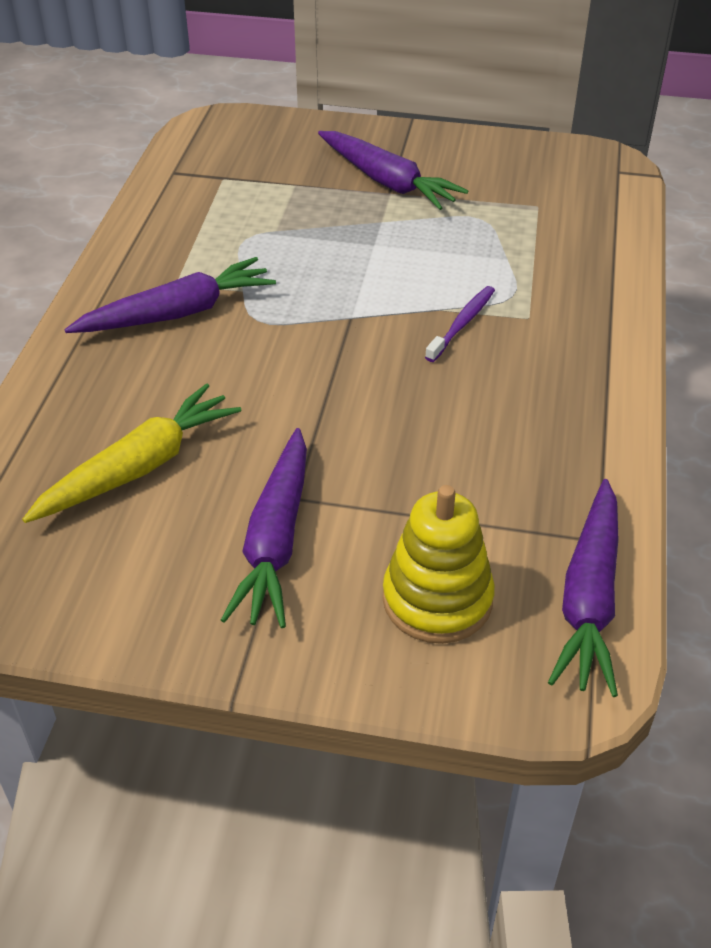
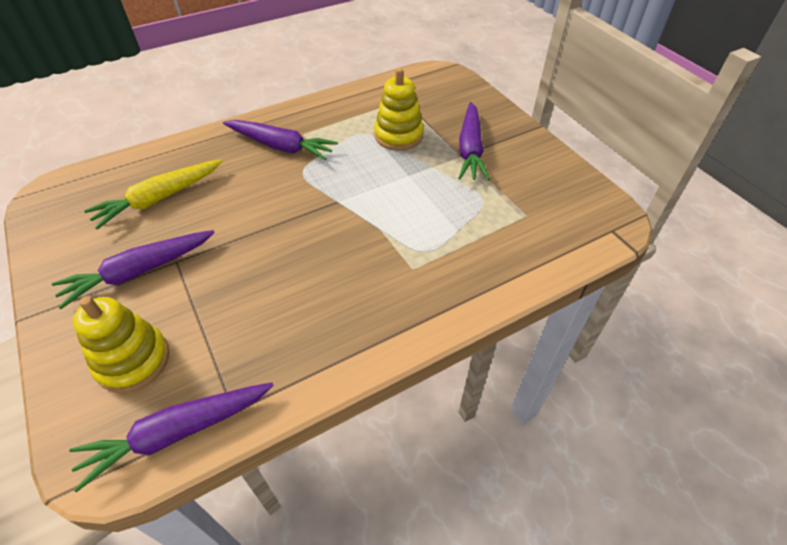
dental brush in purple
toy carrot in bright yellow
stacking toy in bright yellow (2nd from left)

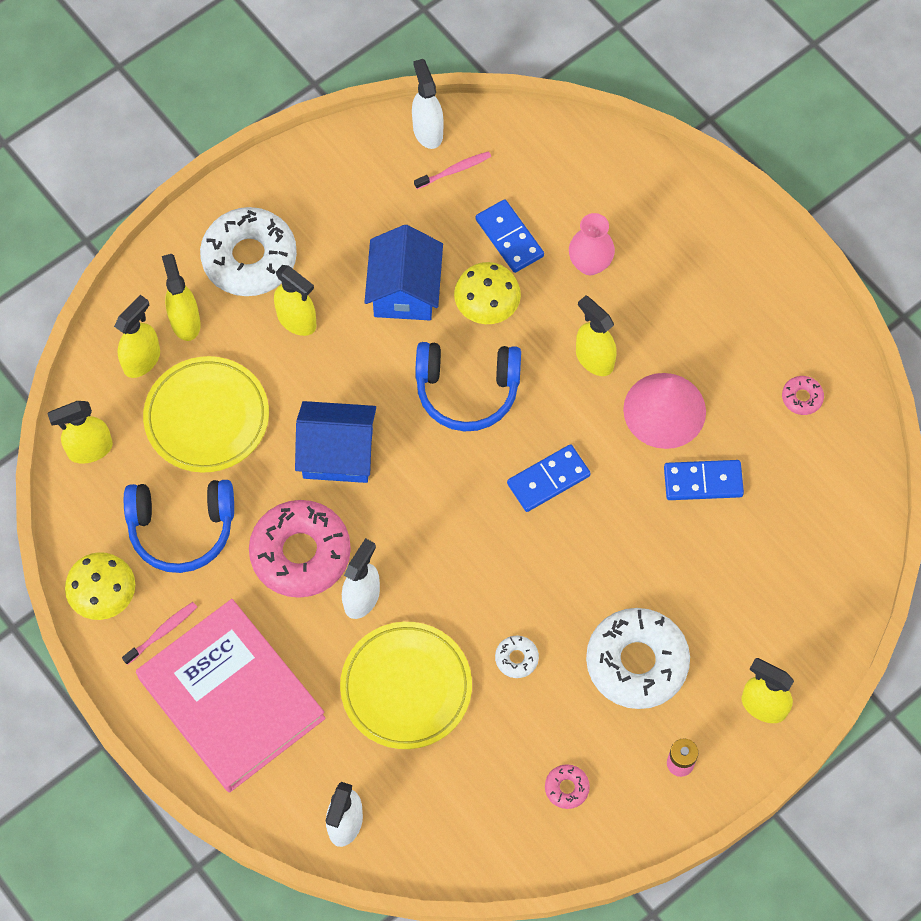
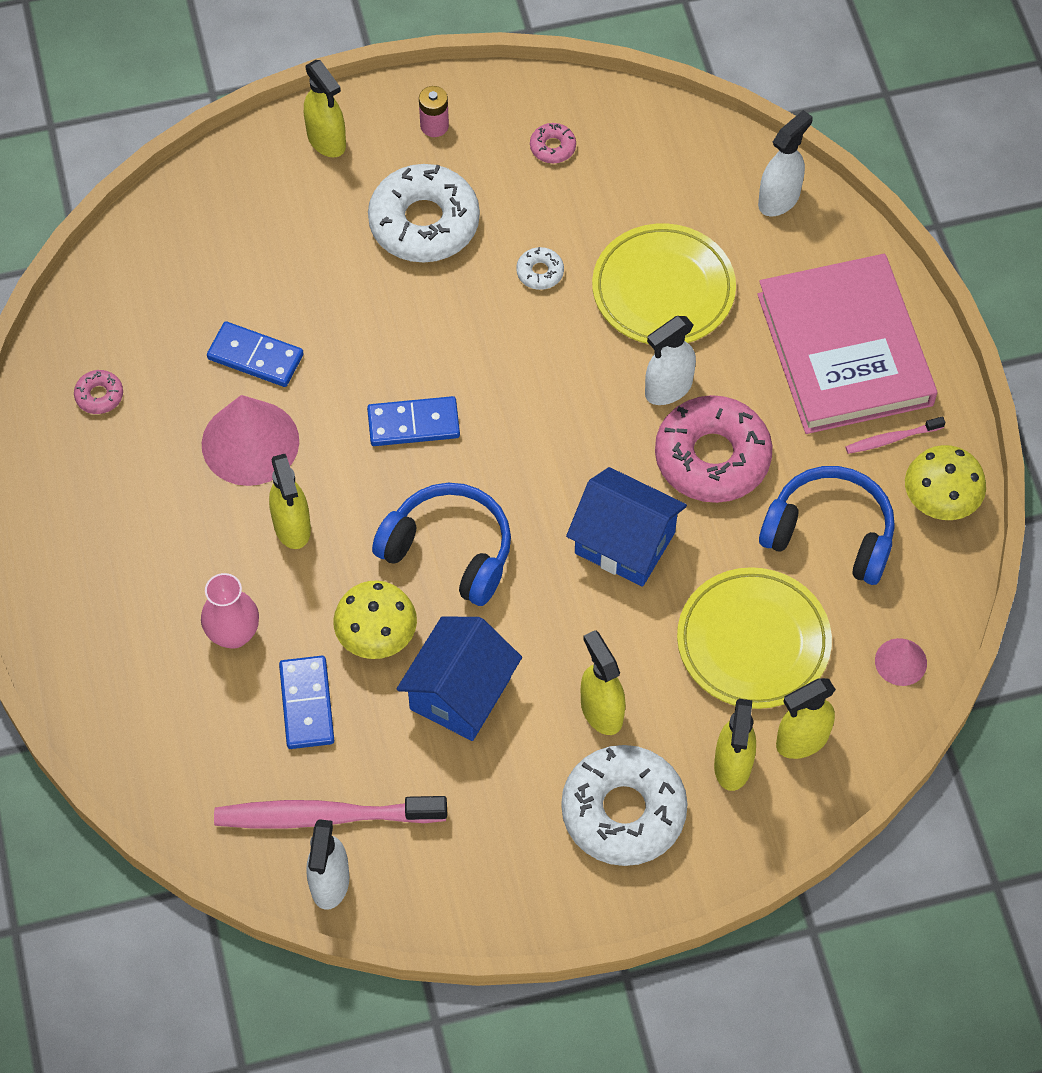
dental brush in pink (1st from left)
cone shape in pink (2nd from left)

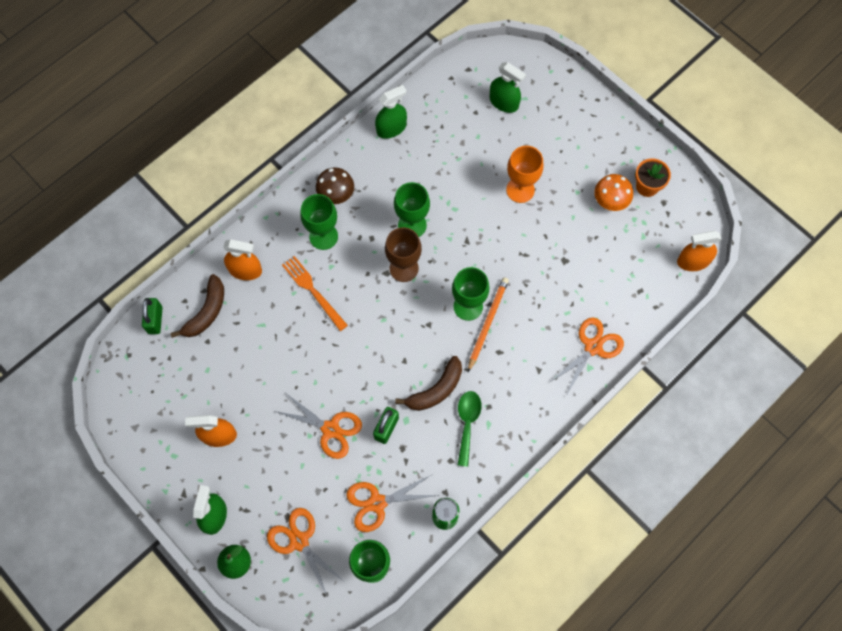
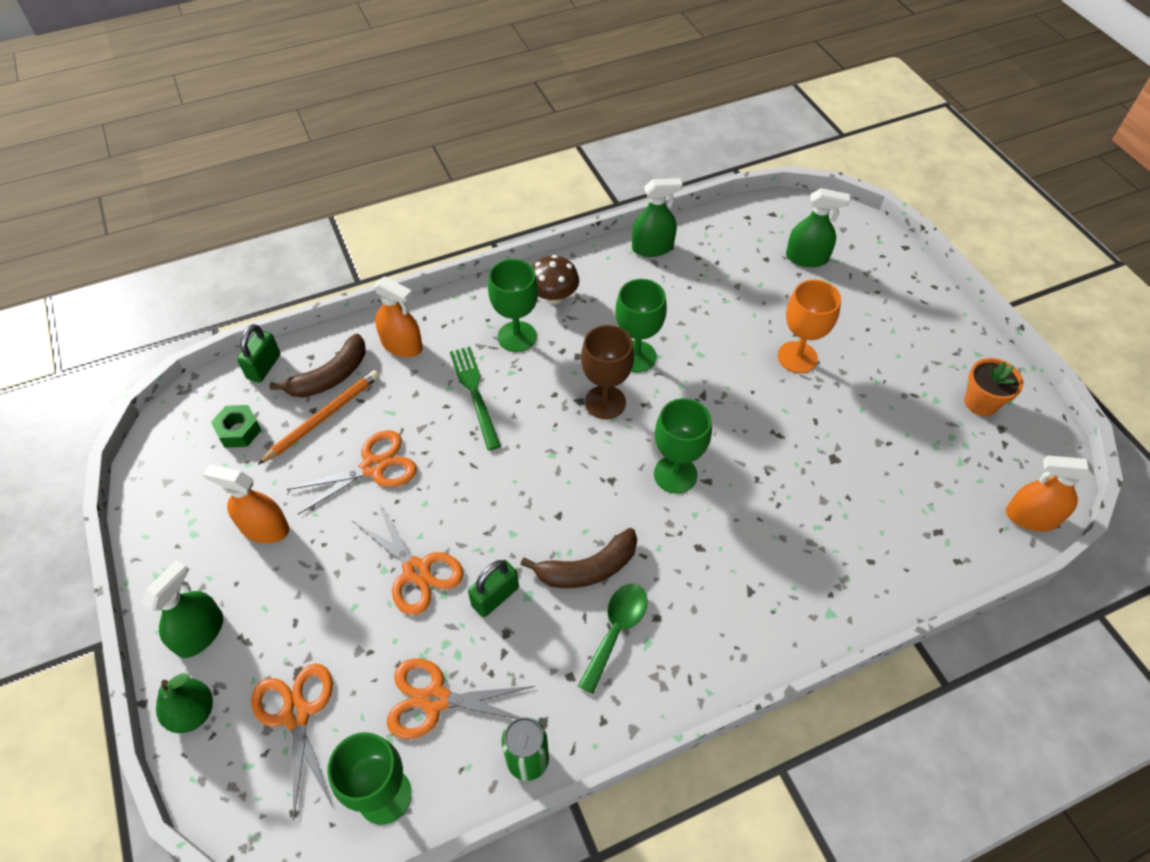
spray cleaner in emerald (3rd from left)
fungus in bright orange
fork in emerald
lead pencil in bright orange
shears in bright orange (2nd from left)
nut in emerald

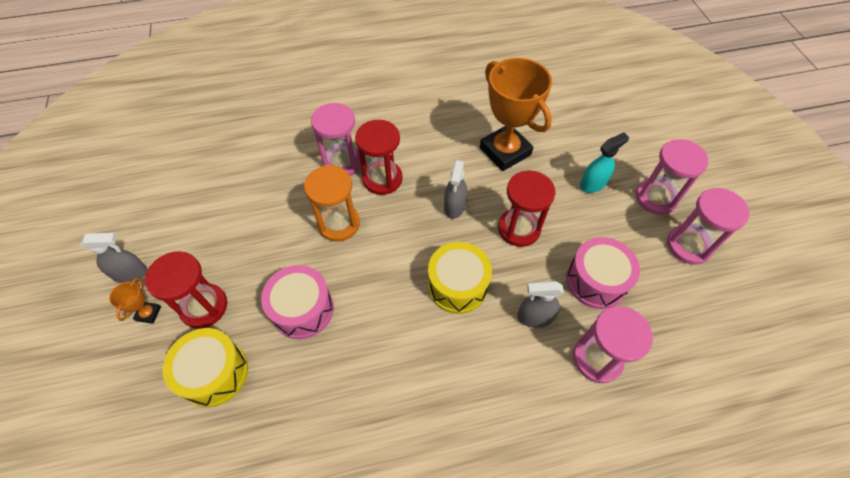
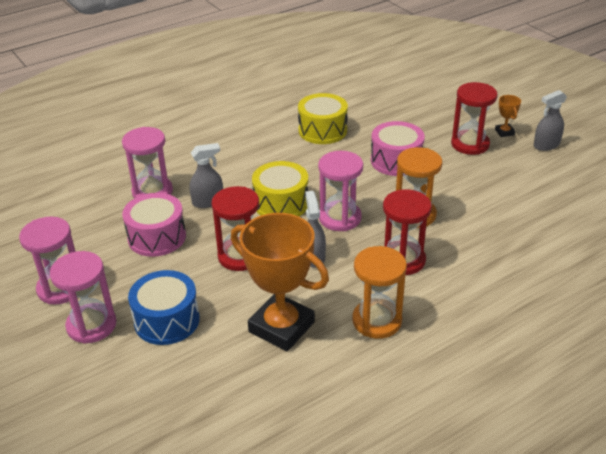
sandglass in pink (4th from left)
drum in cobalt
drum in bright yellow (2nd from left)
sandglass in bright orange (1st from left)

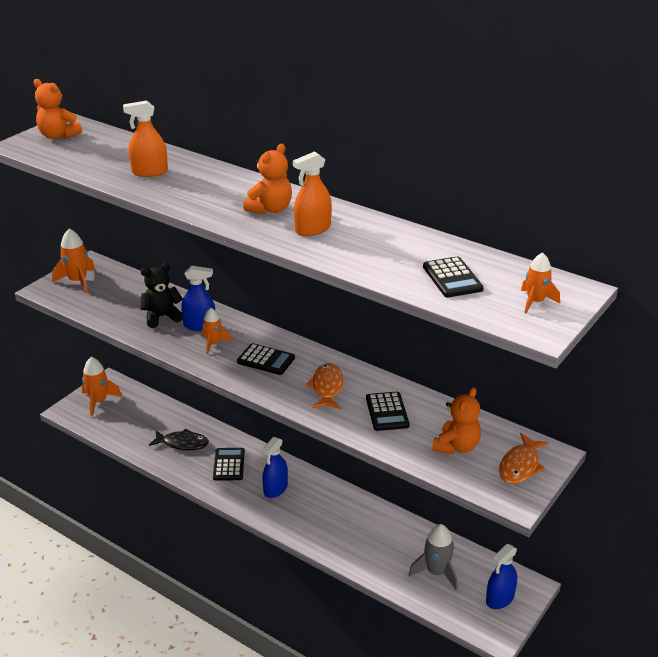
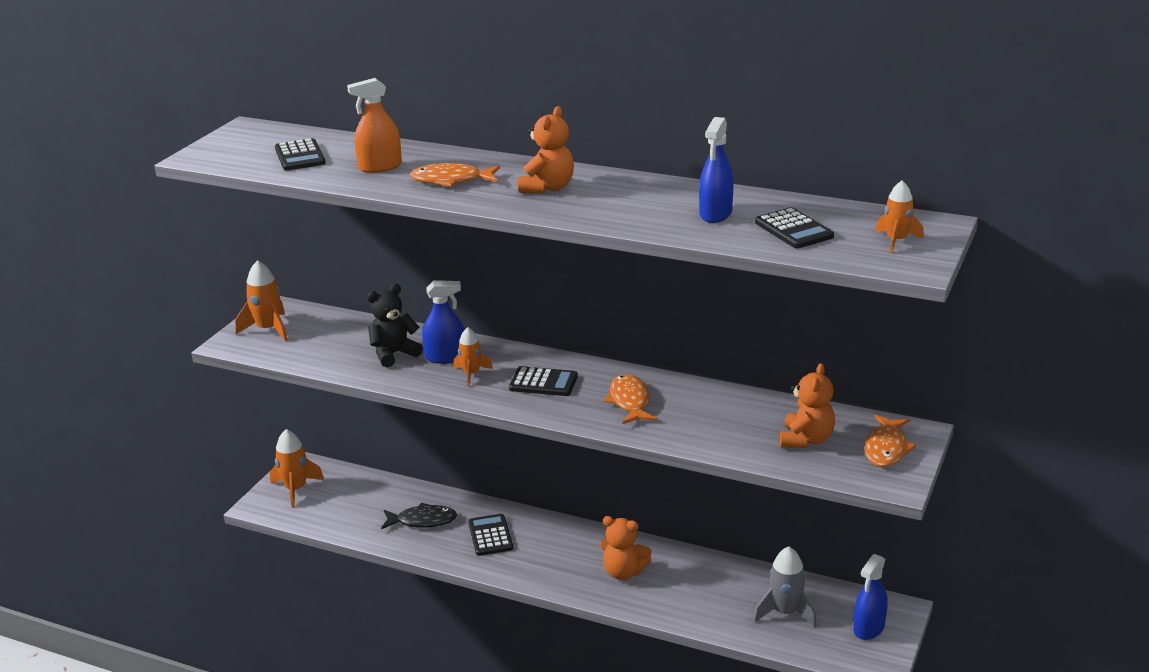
teddy bear in bright orange (2nd from left)
spray cleaner in bright orange (2nd from left in the first image)
adding machine in jet-black (1st from left)
spray cleaner in cobalt (2nd from left)
toy fish in bright orange (1st from left)

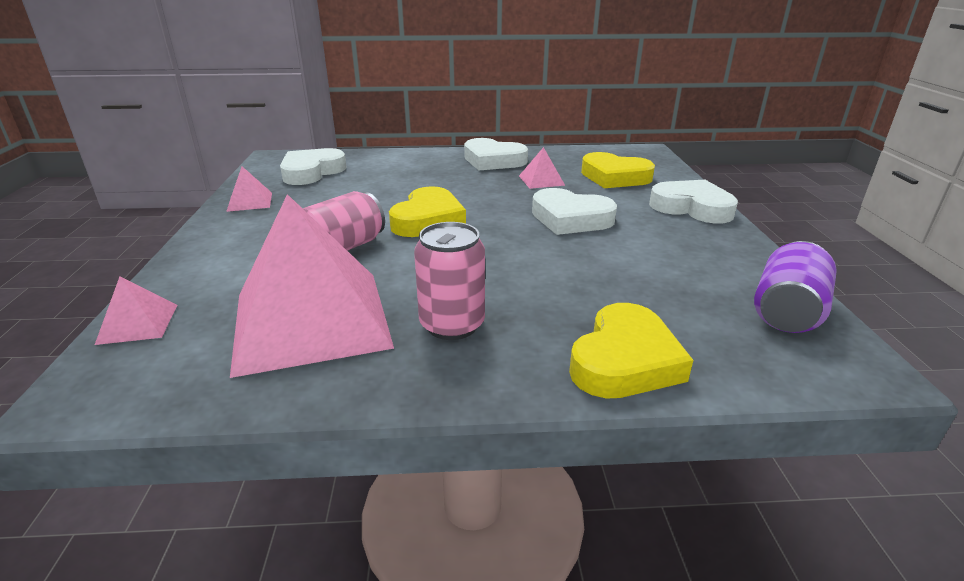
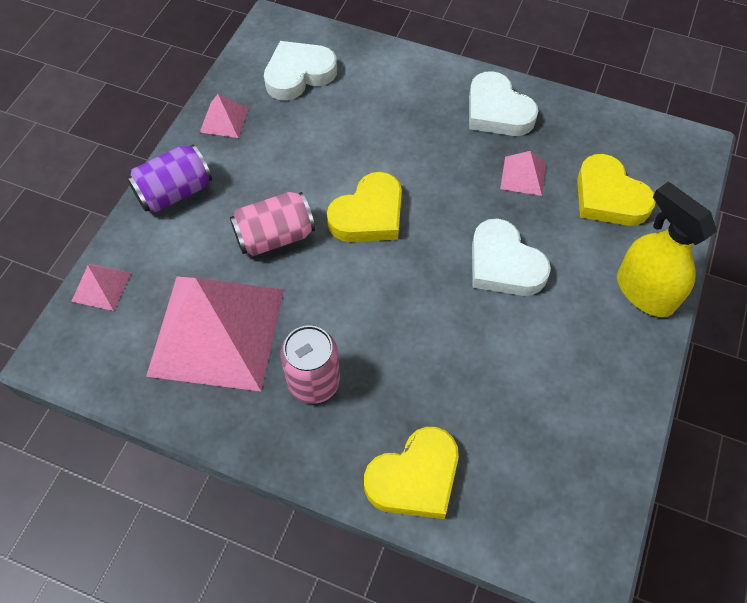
spray cleaner in bright yellow
can in purple

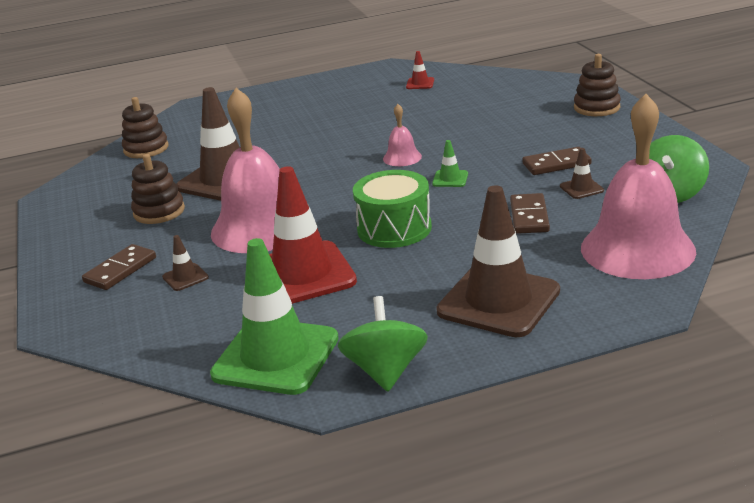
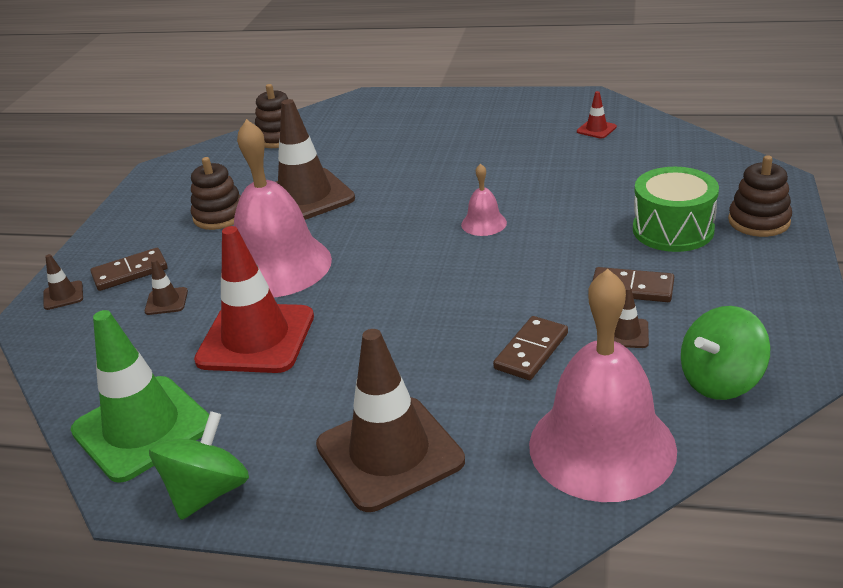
safety cone in emerald (2nd from left in the first image)
drum in emerald
safety cone in brown (1st from left)

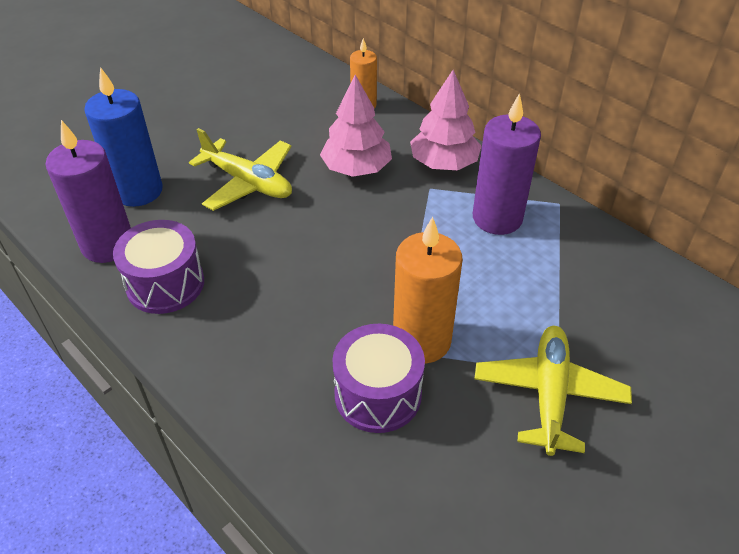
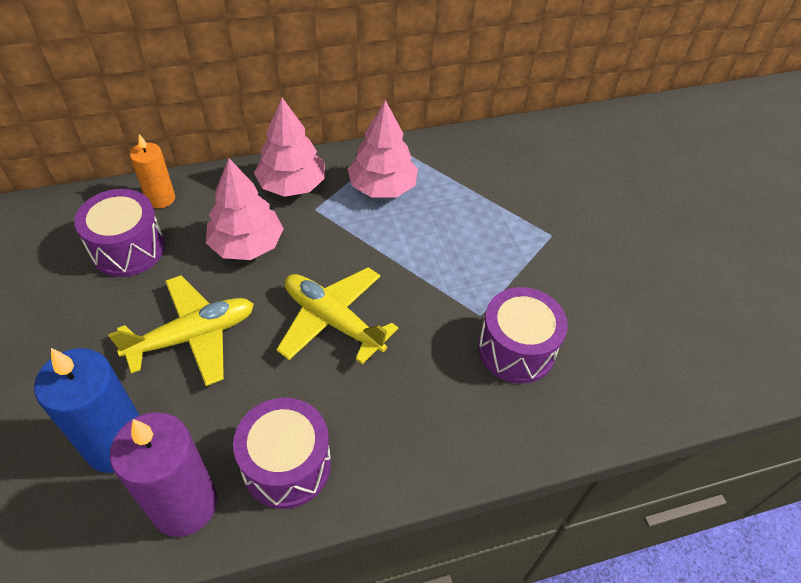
tree in pink (3rd from left)
candle in bright orange (2nd from left in the first image)
toy plane in bright yellow (2nd from left)
drum in purple (1st from left)

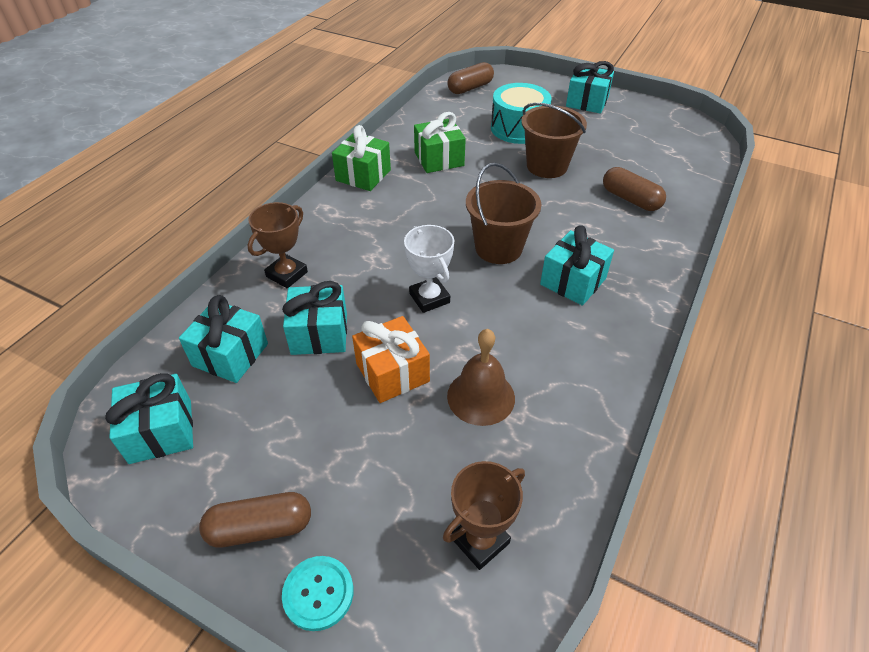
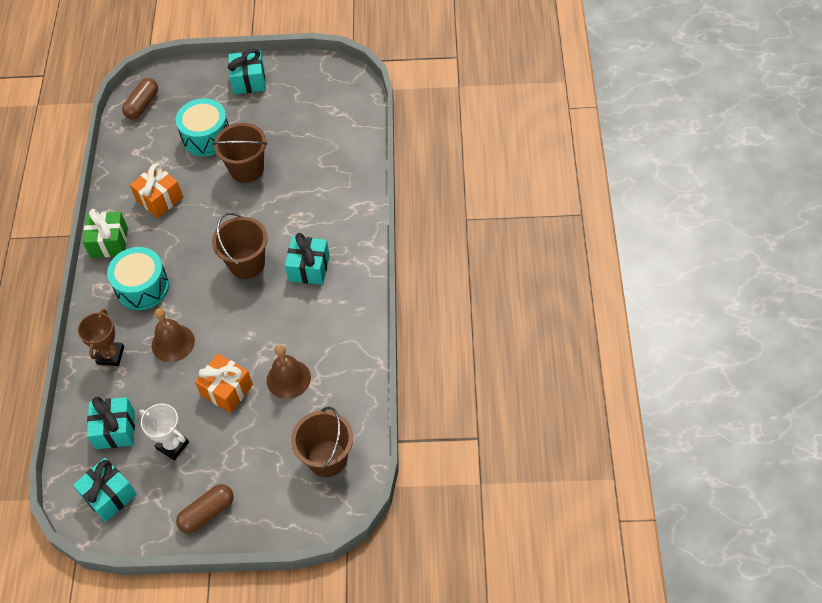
present in bright orange (1st from left)
capsule in brown (3rd from left in the first image)
trophy in snow-white
present in turquoise (3rd from left in the first image)
pail in brown (3rd from left)
sewing button in turquoise
drum in turquoise (1st from left)
school bell in brown (1st from left)

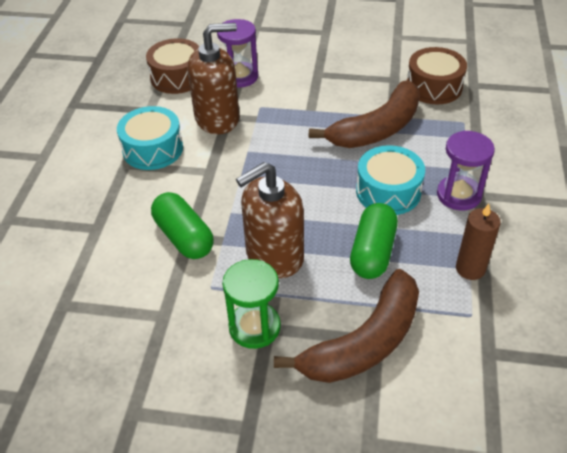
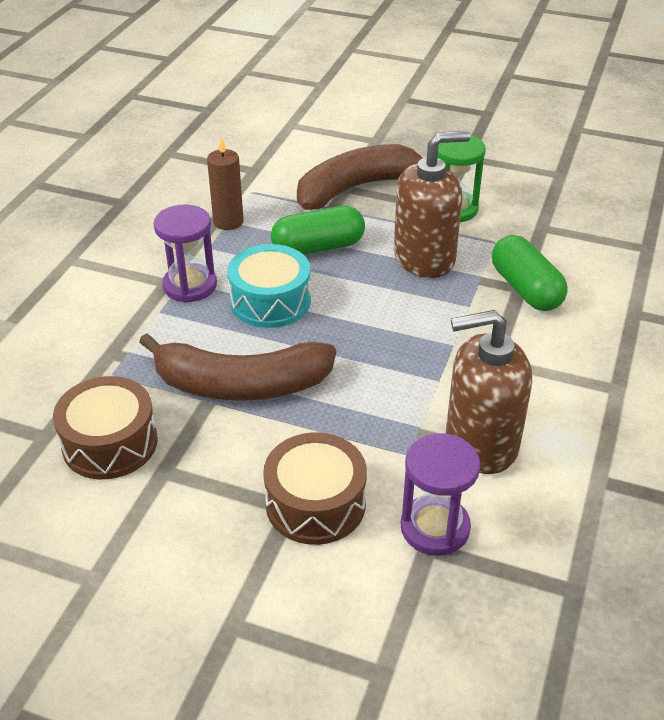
drum in brown (2nd from left)
banana fruit in brown (1st from left)
drum in turquoise (1st from left in the first image)
capsule in emerald (1st from left)

